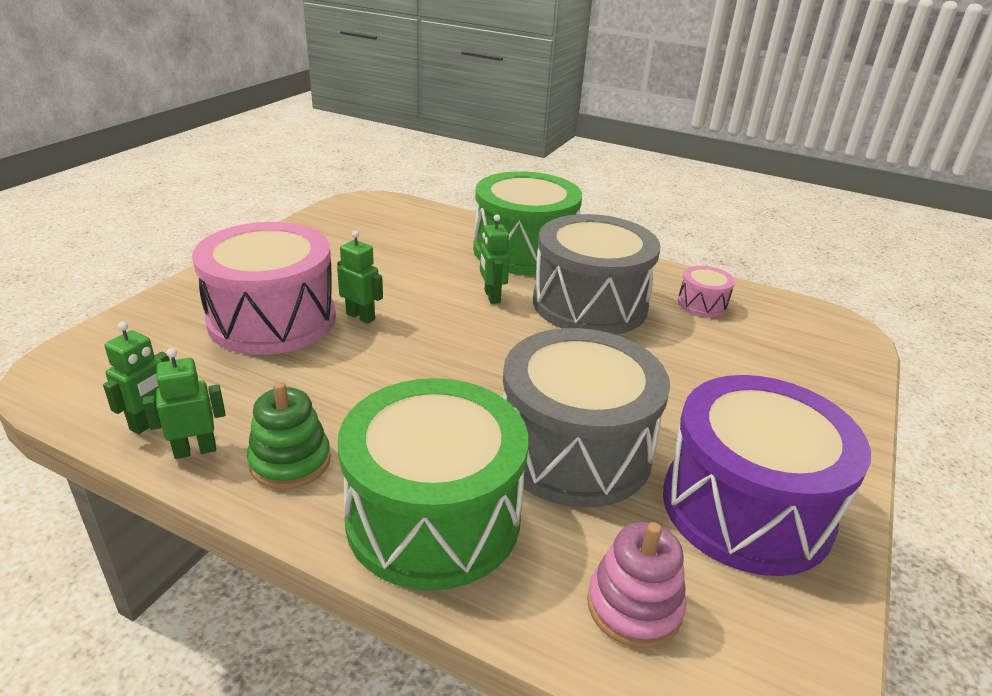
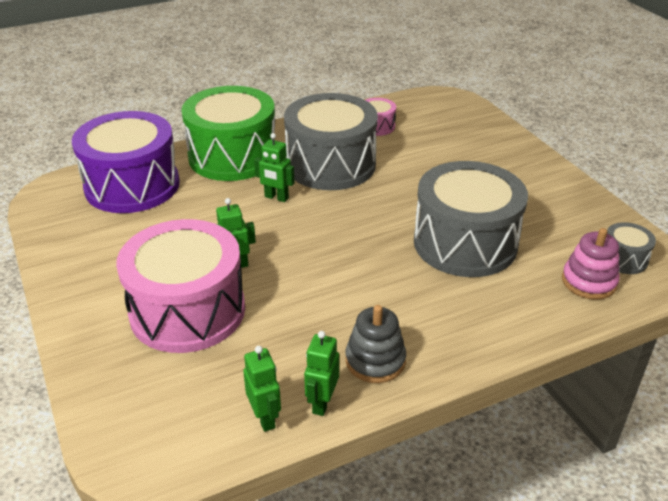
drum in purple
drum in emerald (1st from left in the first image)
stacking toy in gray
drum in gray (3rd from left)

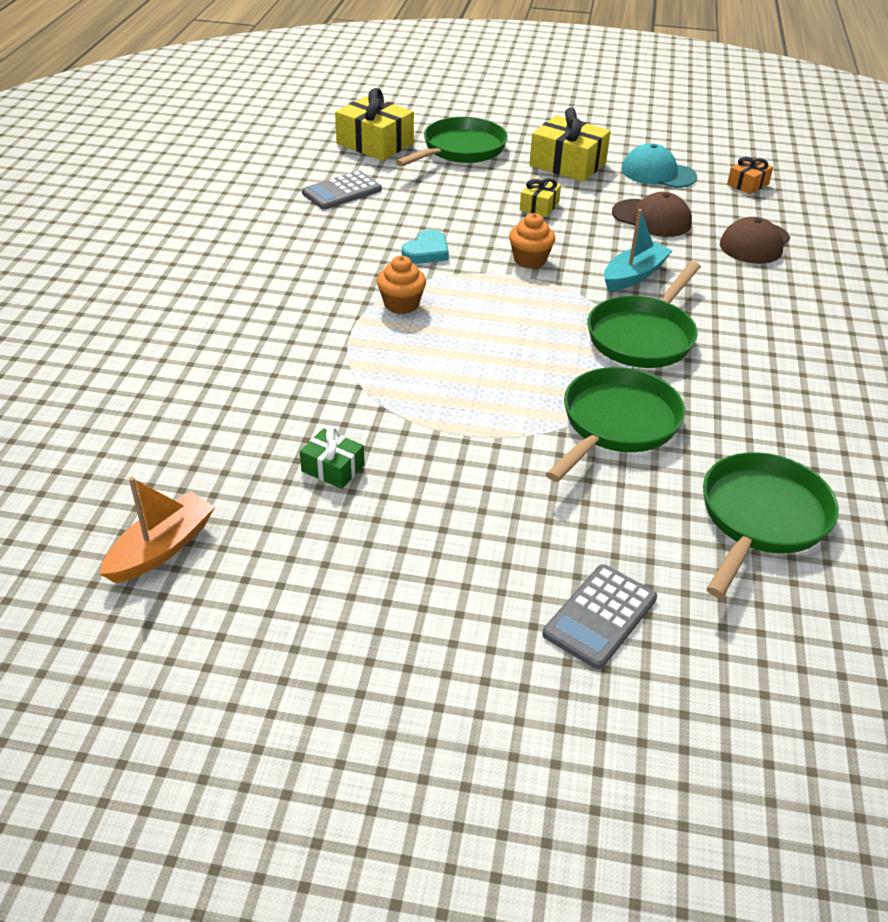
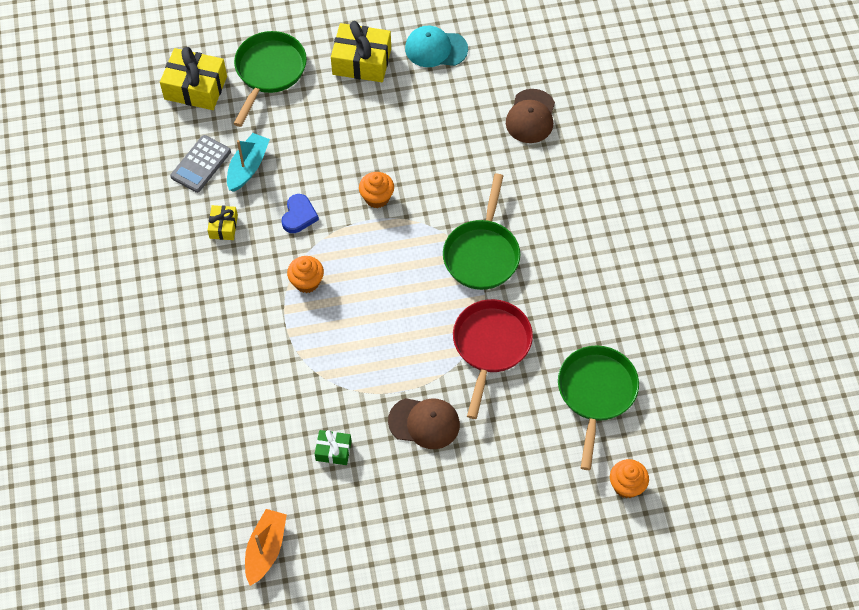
present in bright orange
present in bright yellow (2nd from left)
baseball cap in brown (1st from left)
sailboat in turquoise
heart in cobalt
pan in red
adding machine in gray (2nd from left in the first image)
cupcake in bright orange (3rd from left)

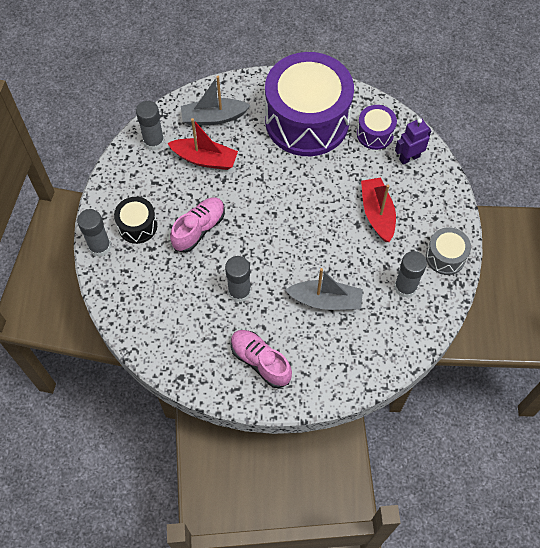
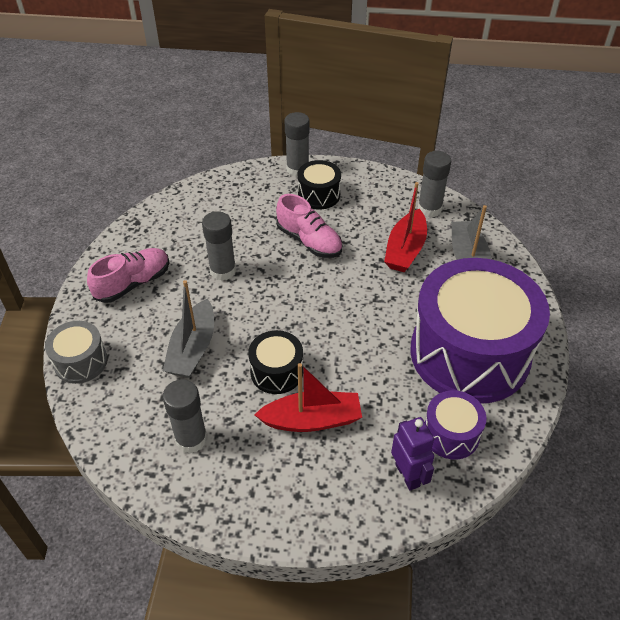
drum in gray
drum in jet-black (1st from left)

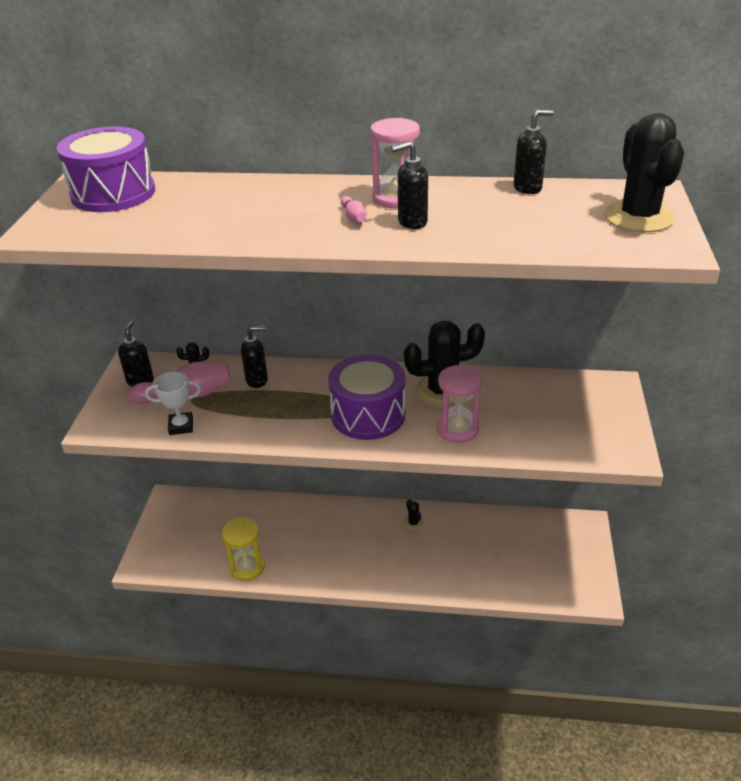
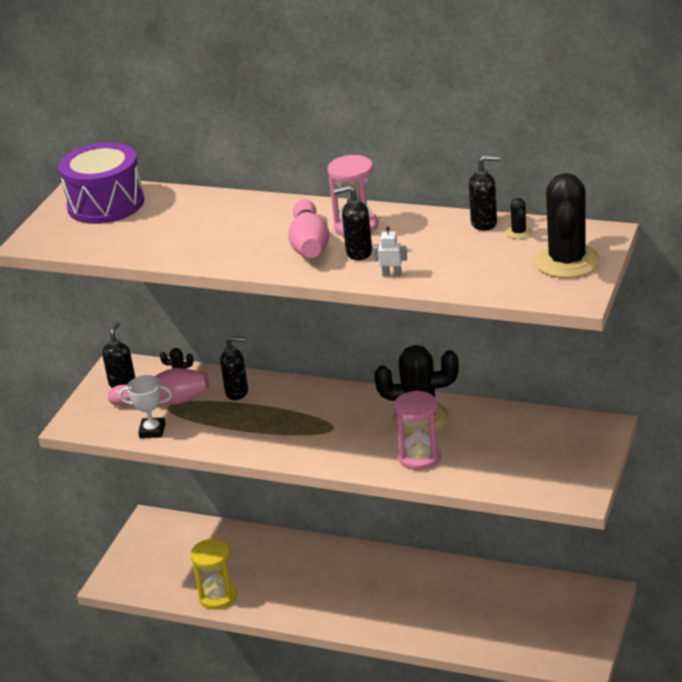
bowling pin in pink (2nd from left)
drum in purple (2nd from left in the first image)
prickly plant in jet-black (3rd from left)
robot in snow-white

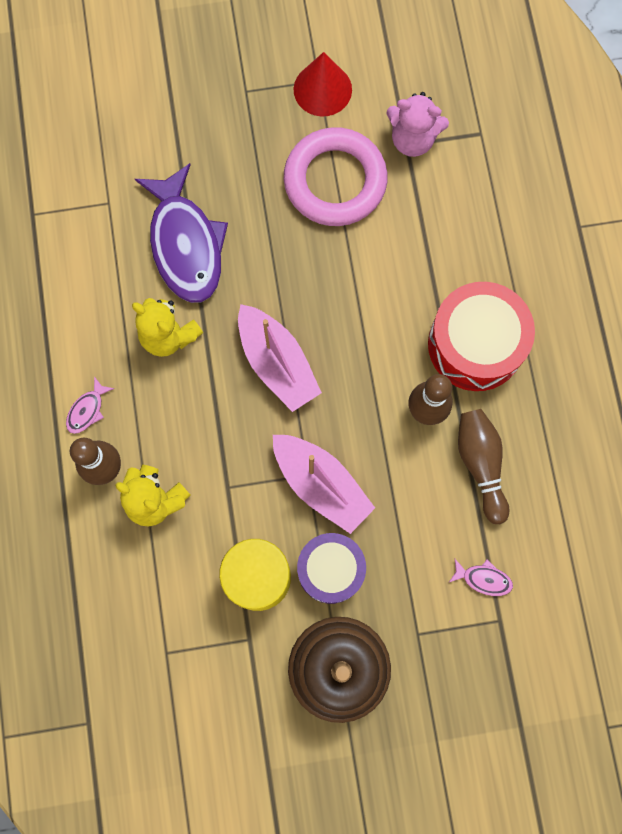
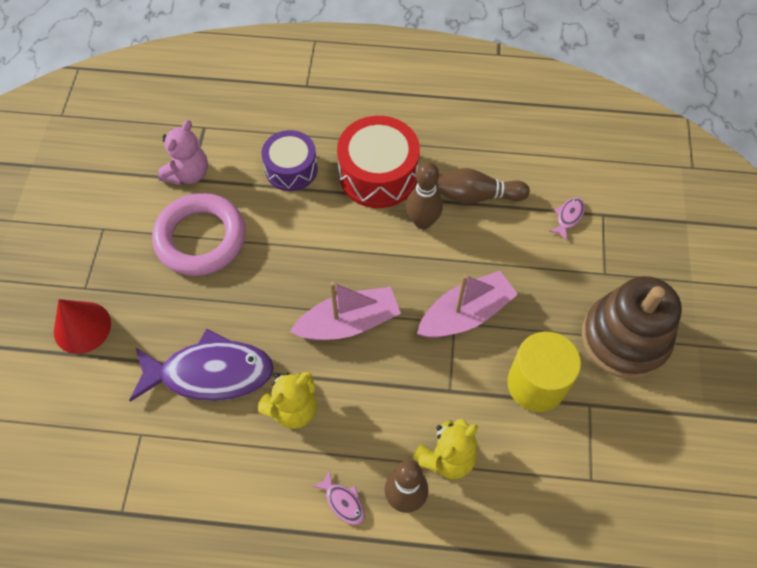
cone shape in red
drum in purple

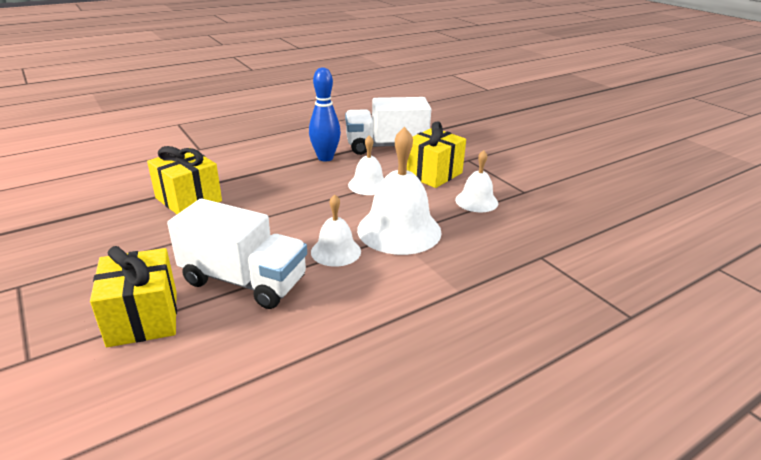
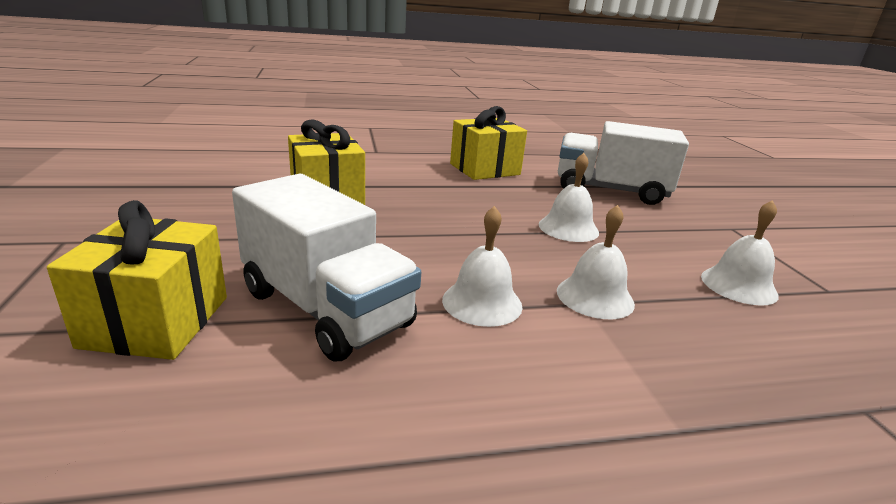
bowling pin in cobalt
present in bright yellow (3rd from left)
school bell in snow-white (3rd from left)

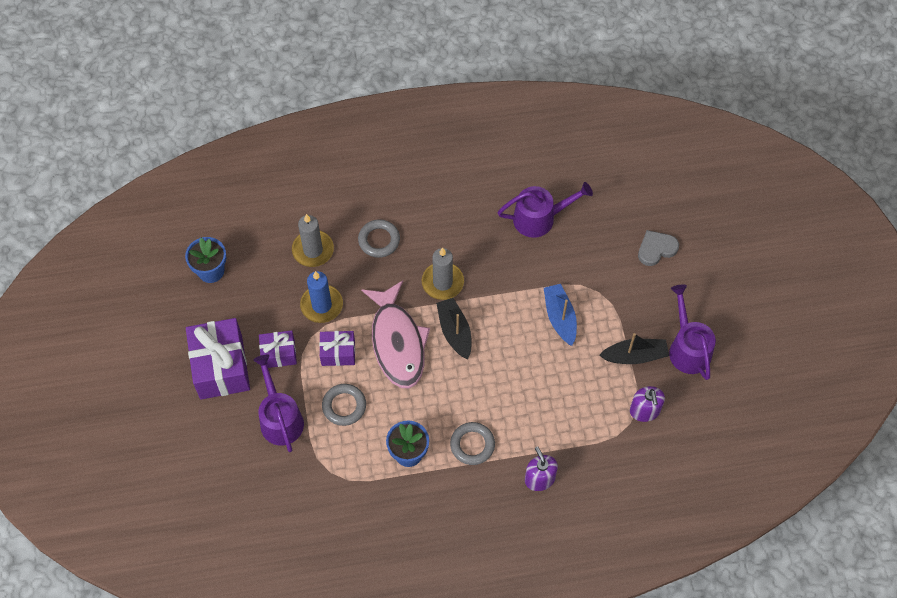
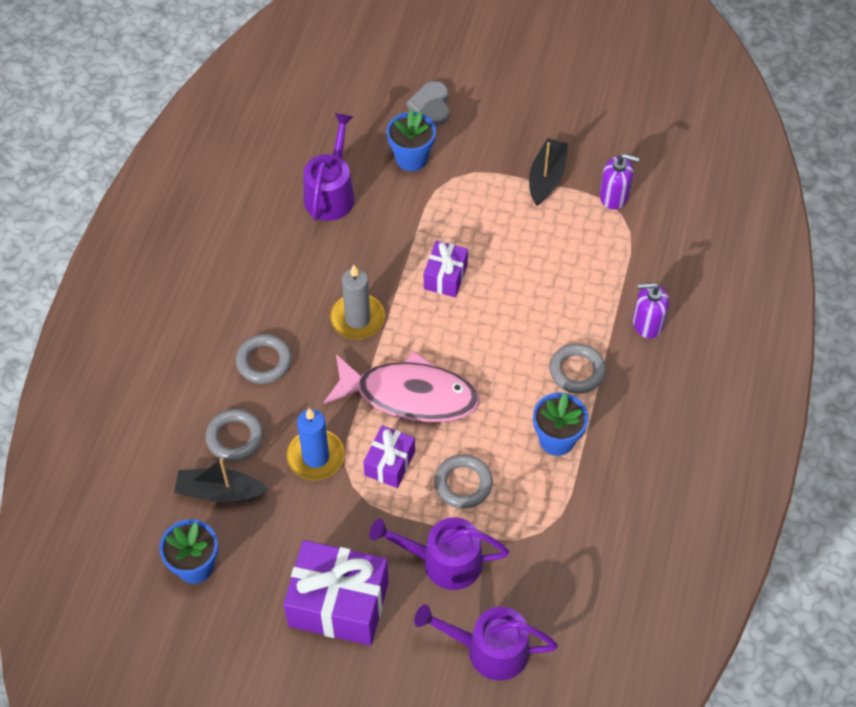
torus in gray (1st from left)
sailboat in cobalt
watering pot in purple (3rd from left)
sailboat in jet-black (1st from left)
present in purple (3rd from left)
flower pot in cobalt (2nd from left)

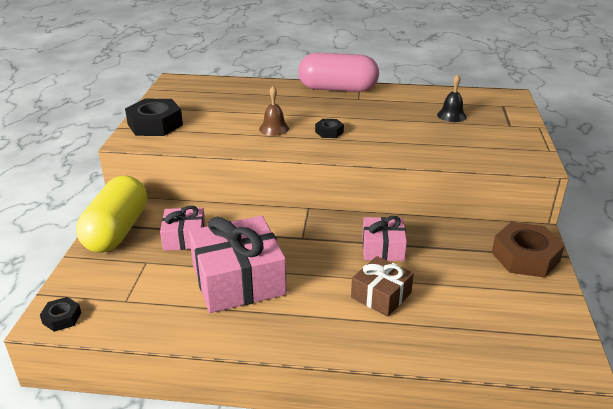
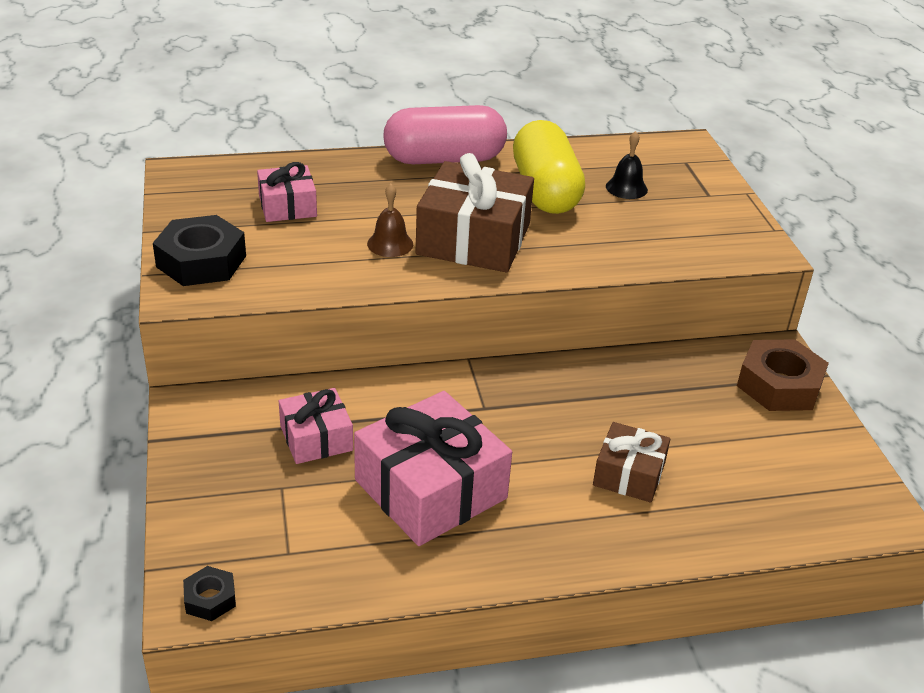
present in brown (1st from left)
capsule in bright yellow
present in pink (1st from left)

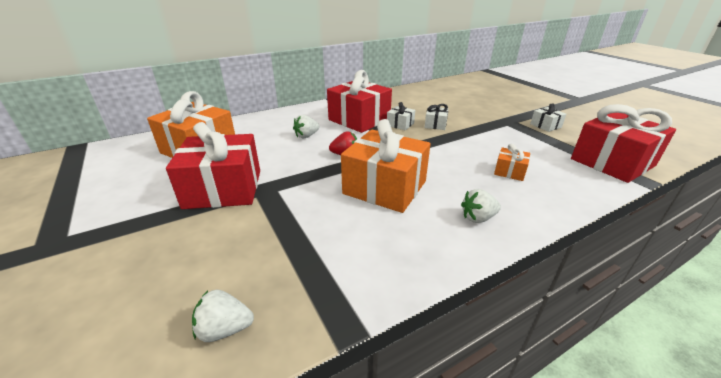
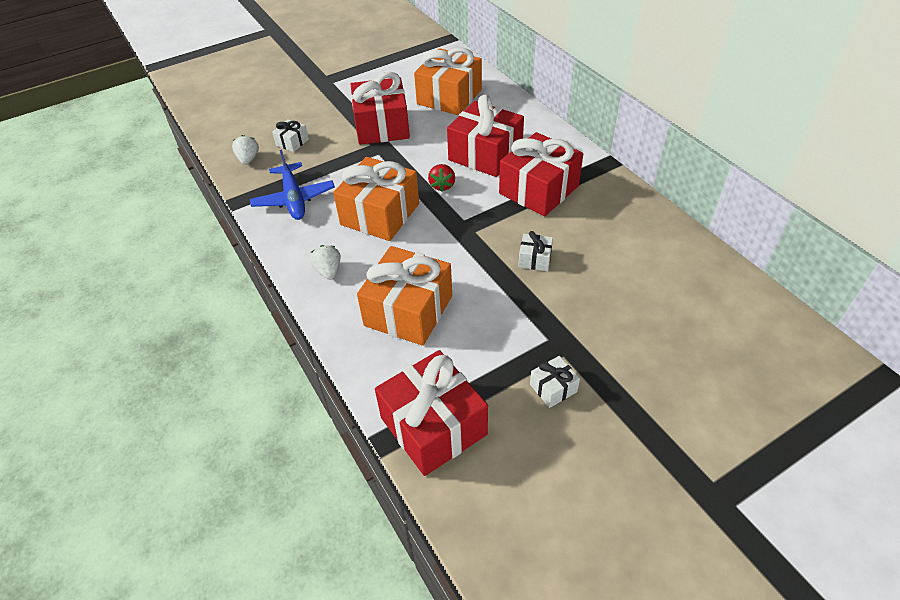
present in snow-white (1st from left)
present in red (3rd from left)
present in bright orange (2nd from left)
toy plane in cobalt

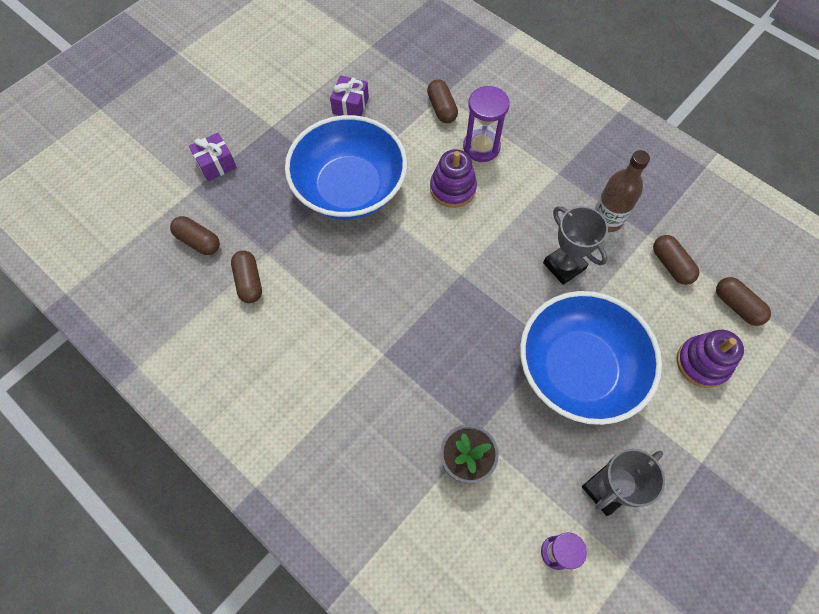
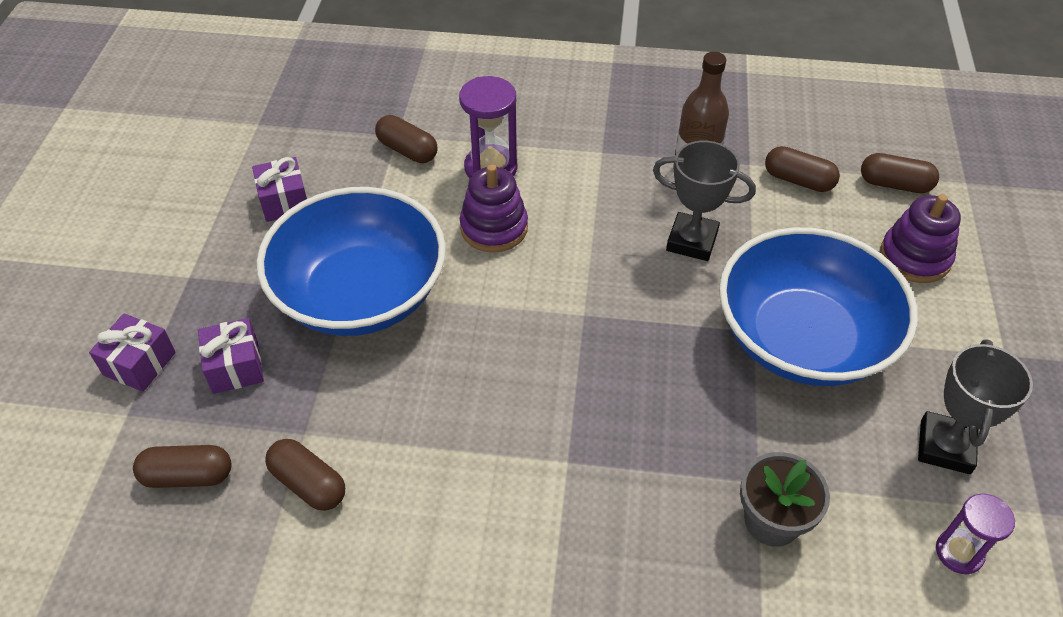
present in purple (2nd from left)

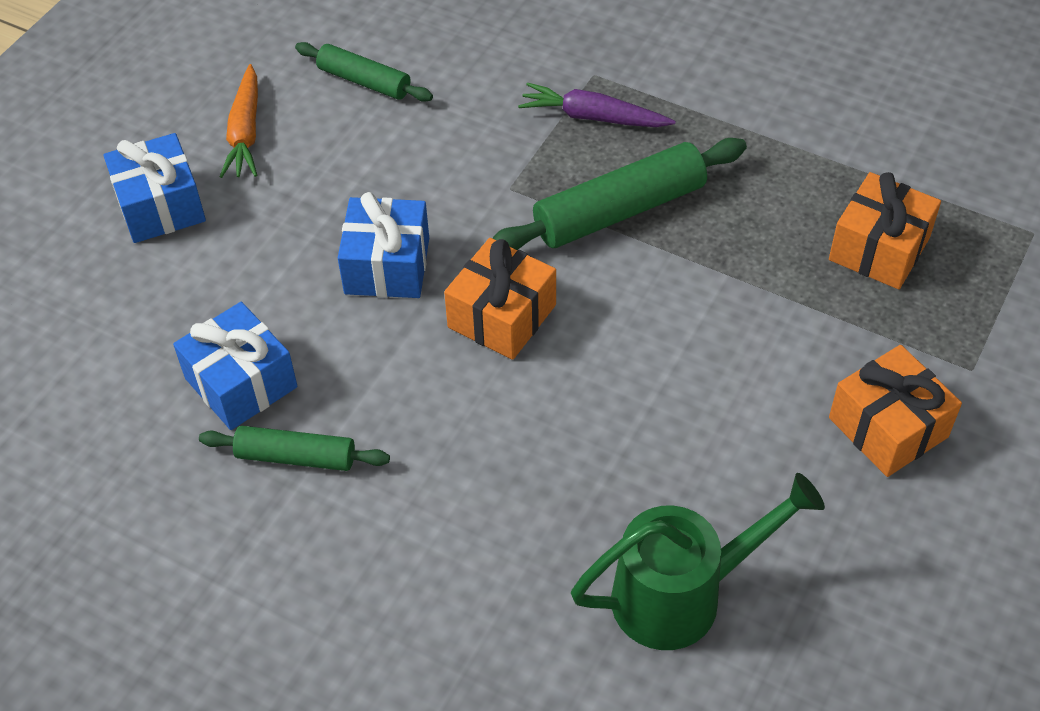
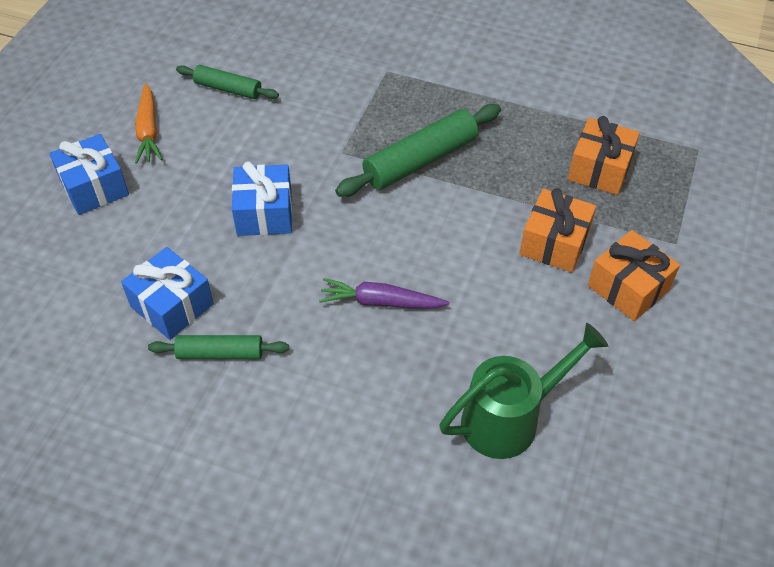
toy carrot in purple
present in bright orange (1st from left)

